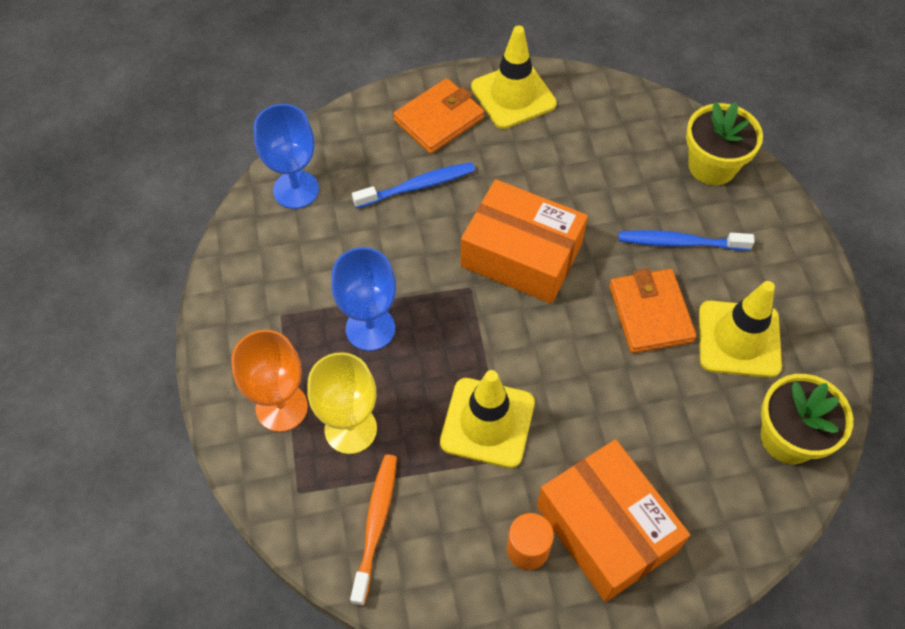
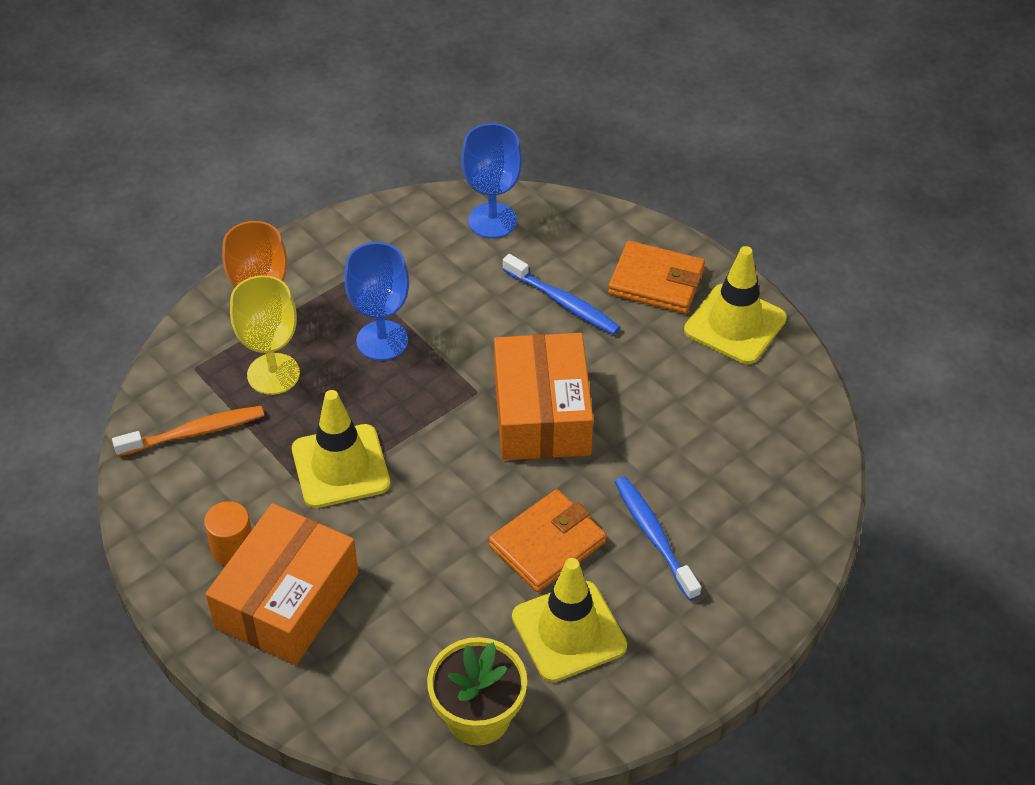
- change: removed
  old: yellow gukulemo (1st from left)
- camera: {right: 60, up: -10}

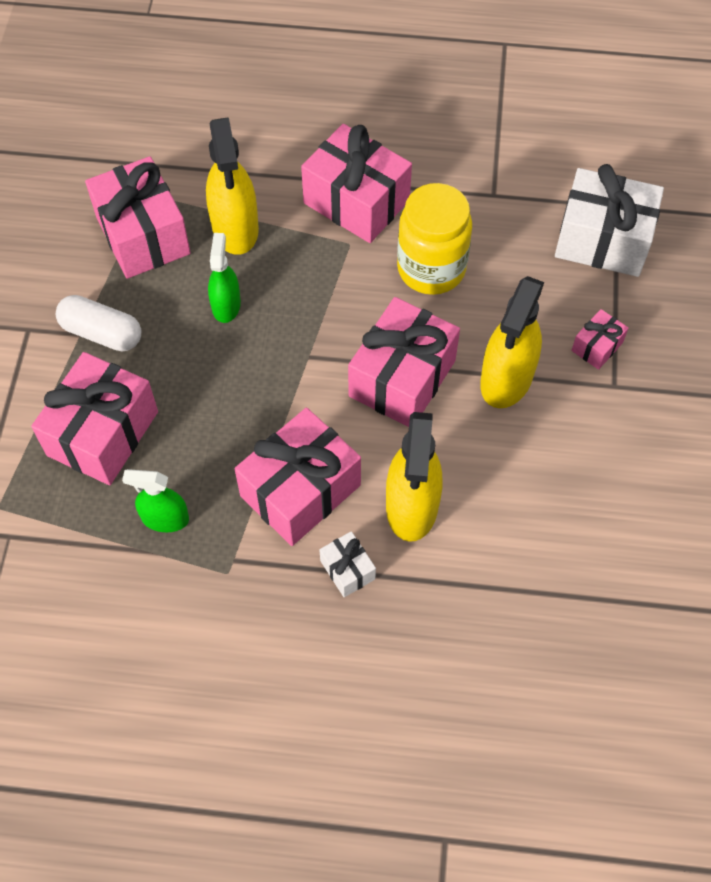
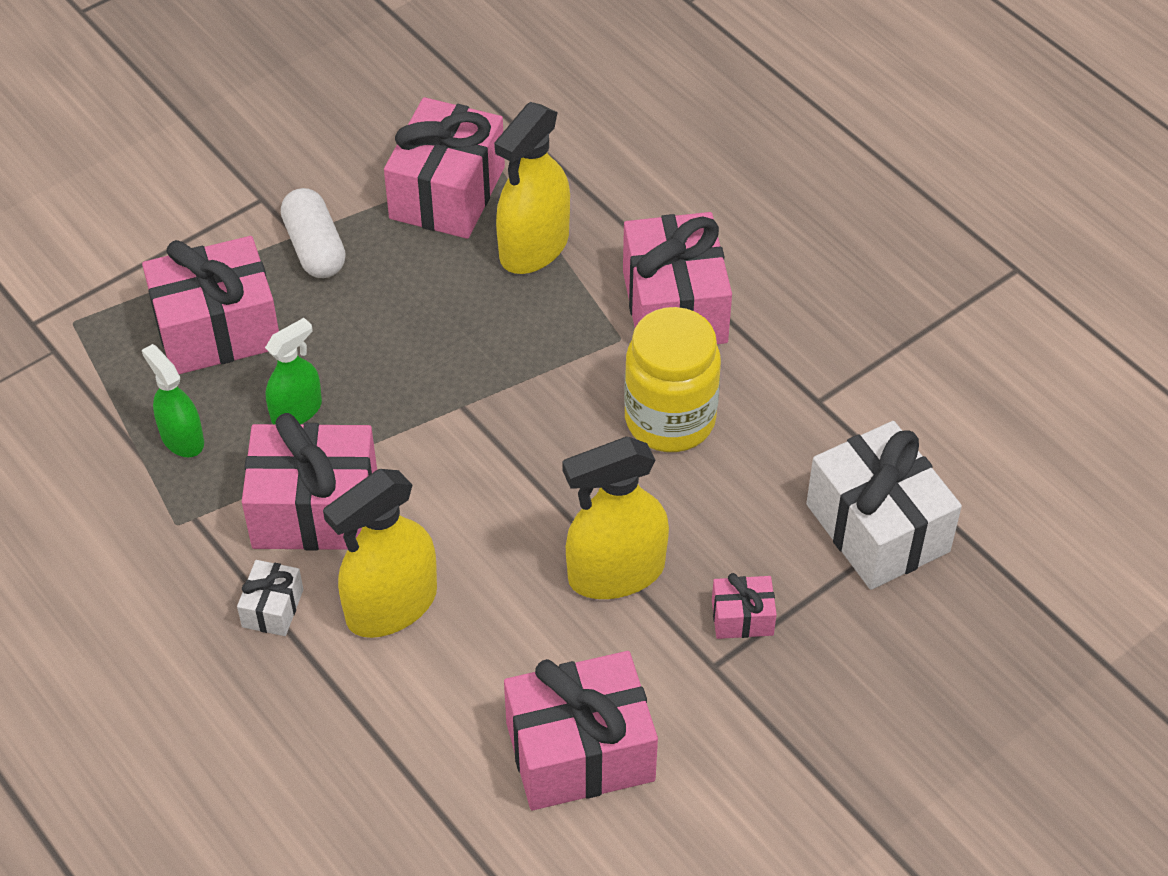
- change: moved
  old: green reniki (2nd from left)
- change: moved
  old: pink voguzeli (5th from left in the first image)
  new: pink voguzeli (4th from left)
- camera: {right: 45, up: -10}

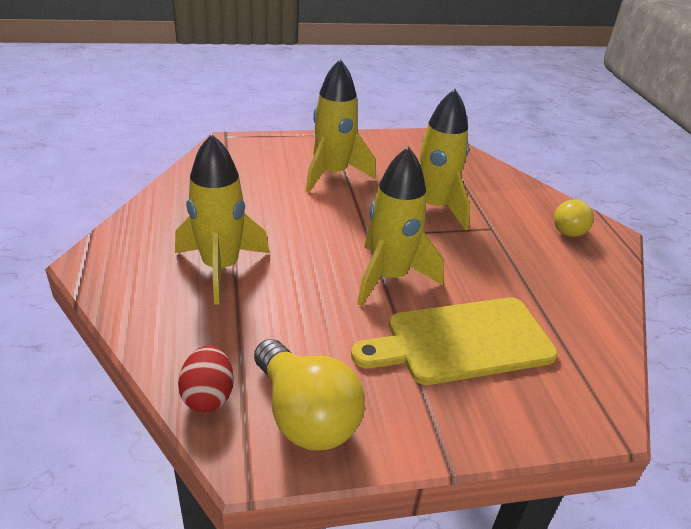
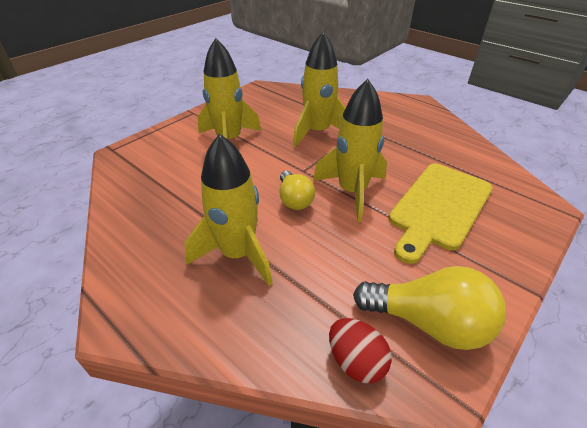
- change: moved
  old: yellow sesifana (2nd from left in the first image)
  new: yellow sesifana (1st from left)
- camera: {right: -35, up: 5}

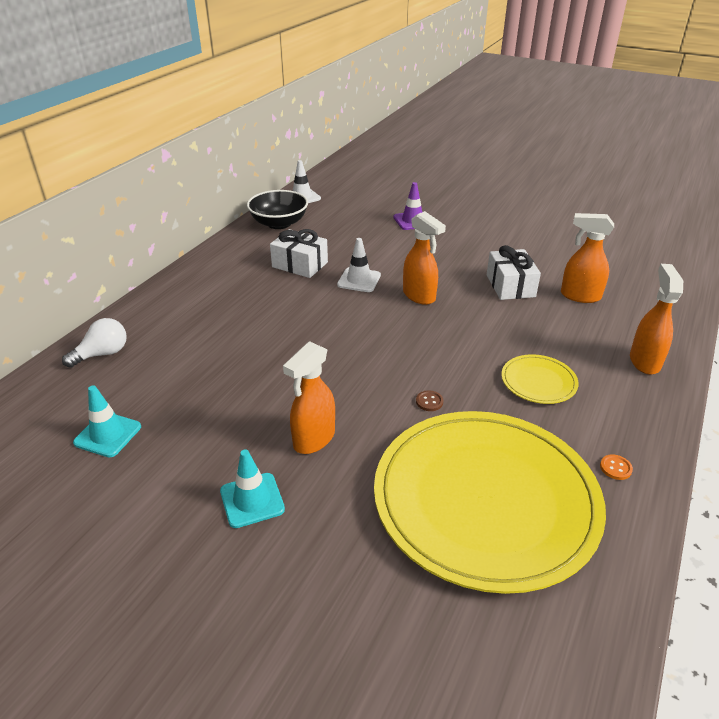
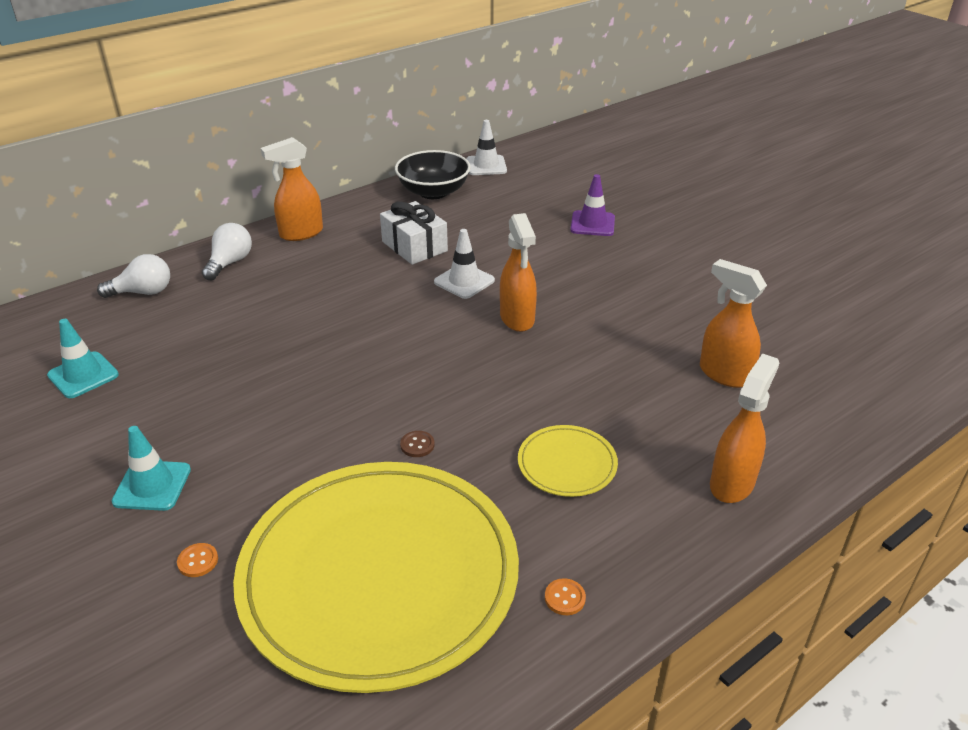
- change: moved
  old: orange reniki (1st from left)
- change: removed
  old: white voguzeli (2nd from left)
- change: added
  new: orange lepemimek (1st from left)
- change: added
  new: white sesifana (2nd from left)
- camera: {right: 25, up: 0}

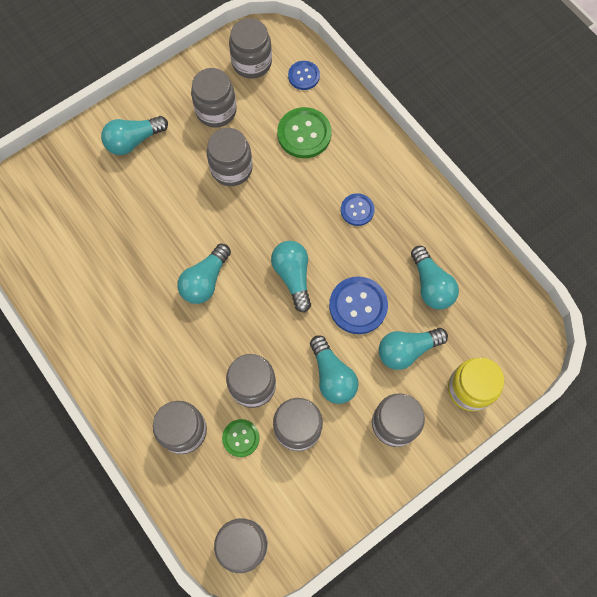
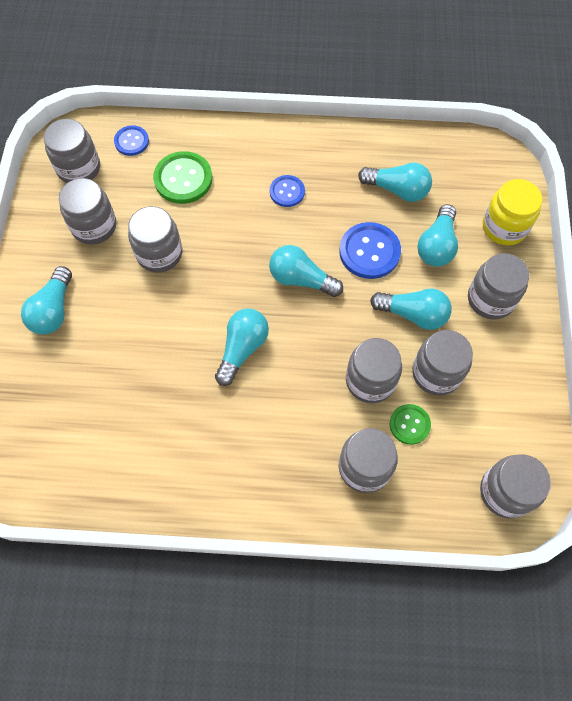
- change: turned
  old: turquoise sesifana (2nd from left)
  degrees: -135
- camera: {right: -50, up: -5}

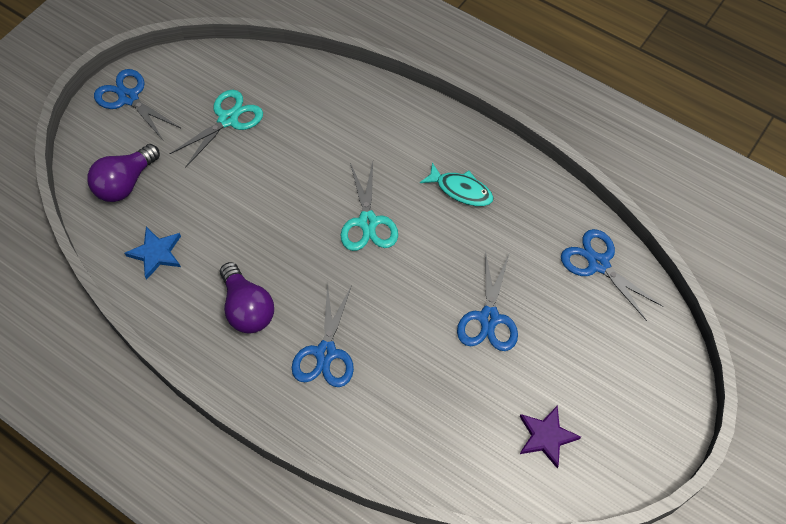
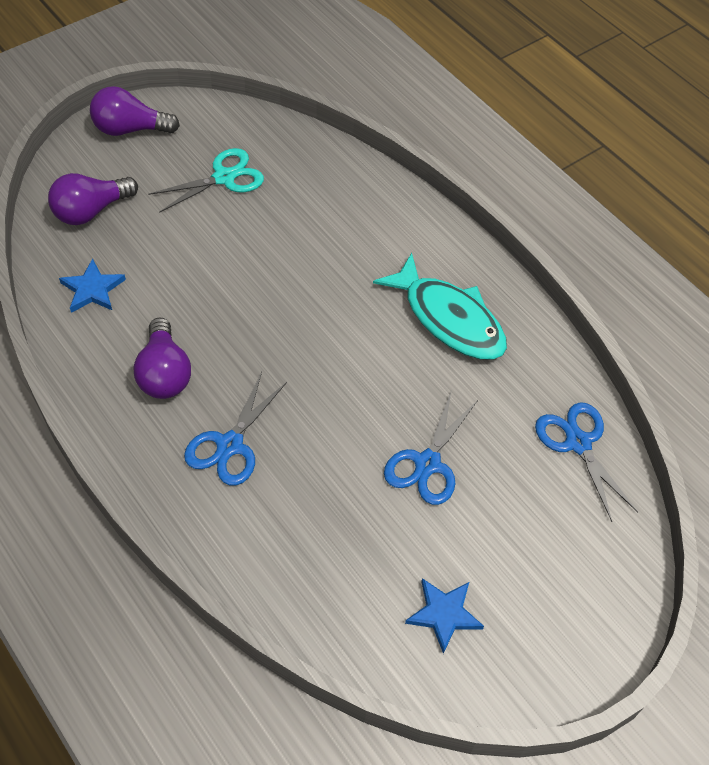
- change: replaced
  old: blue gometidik (1st from left)
  new: purple sesifana (2nd from left)
- change: removed
  old: turquoise gometidik (2nd from left)
- change: resized
  old: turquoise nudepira
  factor: 1.72
- change: recoloured
  old: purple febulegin
  new: blue febulegin (2nd from left)
- camera: {right: 15, up: -5}

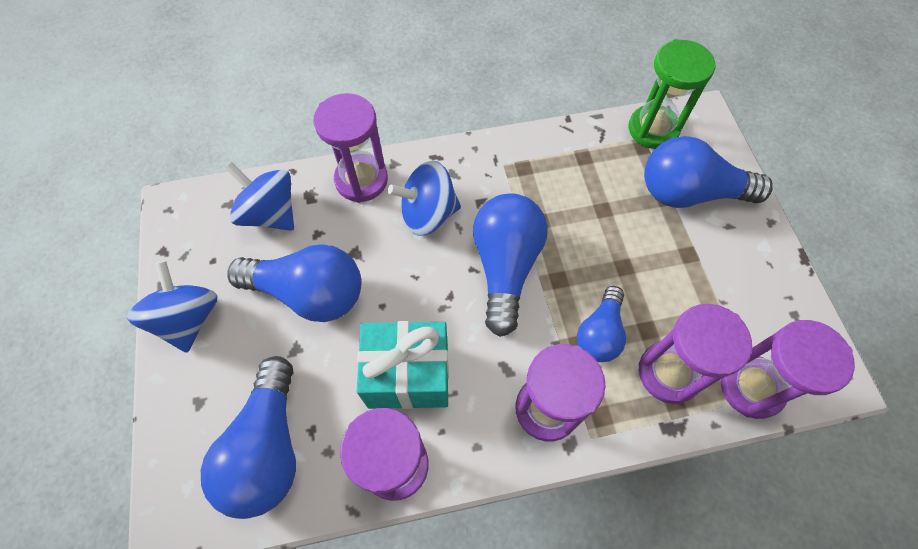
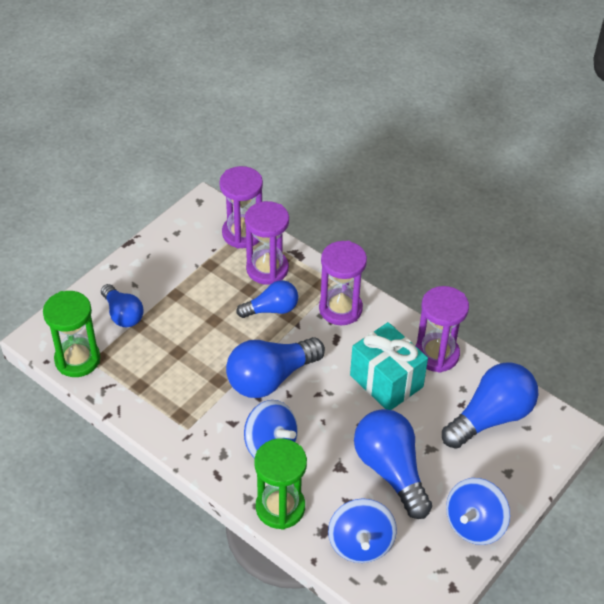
- change: recoloured
  old: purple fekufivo (1st from left)
  new: green fekufivo (2nd from left)
- change: resized
  old: blue sesifana (5th from left in the first image)
  factor: 0.61
- camera: {right: -130, up: -15}

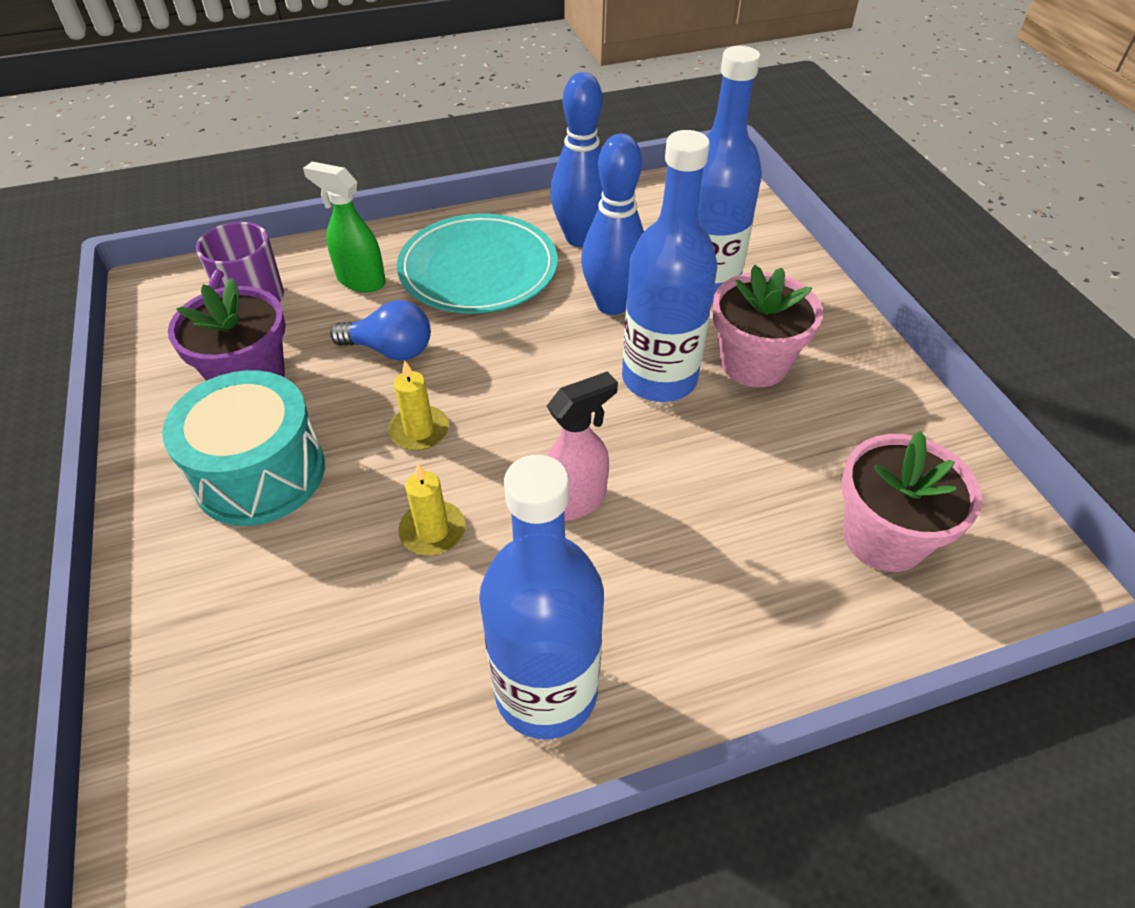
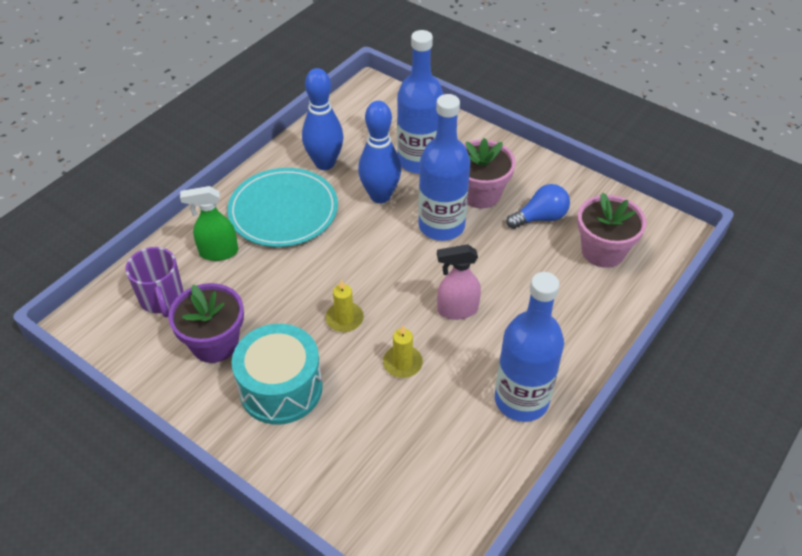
- change: moved
  old: blue sesifana
- change: turned
  old: pink reniki
  degrees: -120
- camera: {right: -35, up: 0}

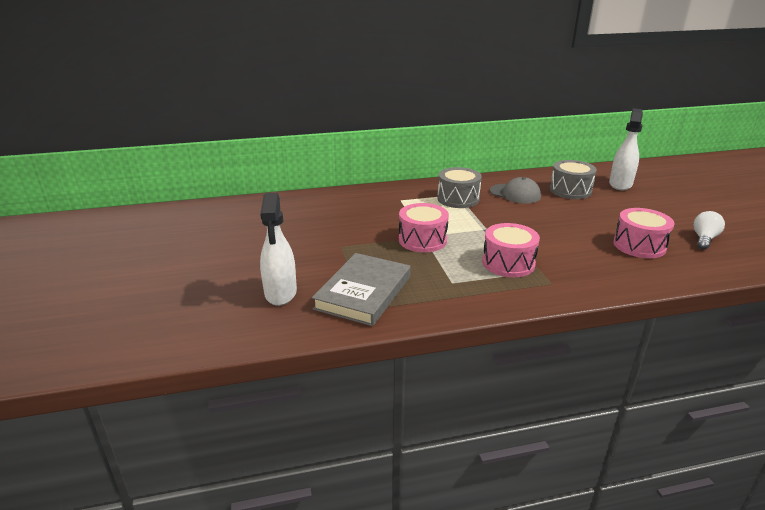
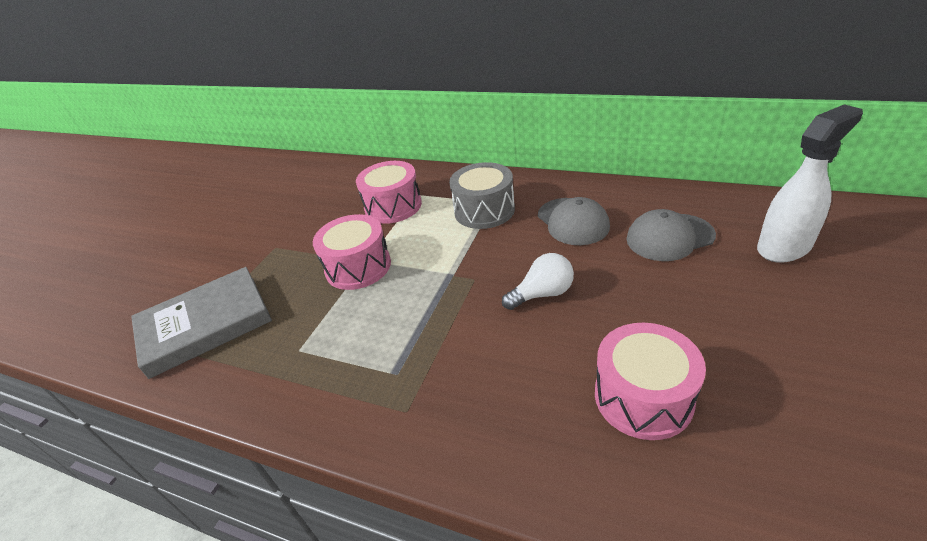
- change: removed
  old: white reniki (1st from left)
- change: moved
  old: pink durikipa (2nd from left)
- change: replaced
  old: grey durikipa (2nd from left)
  new: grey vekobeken (2nd from left)
- change: moved
  old: white sesifana
- camera: {right: 40, up: 10}

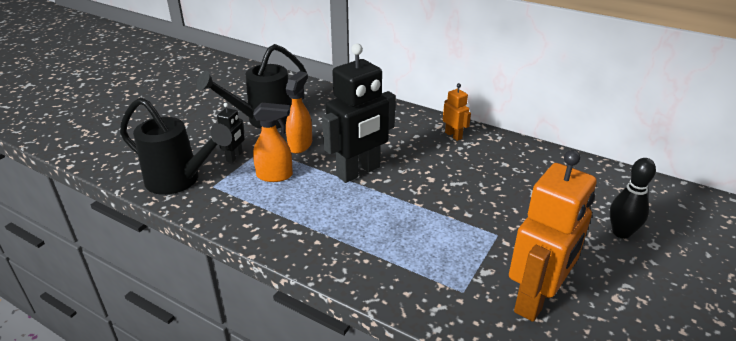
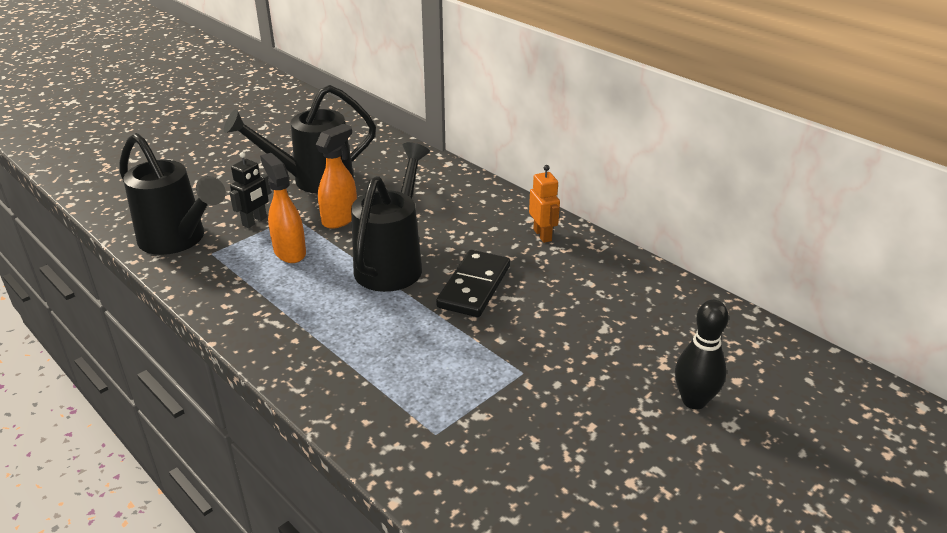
- change: turned
  old: orange reniki (1st from left)
  degrees: -135
- change: replaced
  old: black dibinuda (2nd from left)
  new: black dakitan (3rd from left)
- change: removed
  old: orange dibinuda (2nd from left)
- change: added
  new: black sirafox
- camera: {right: 15, up: 0}

